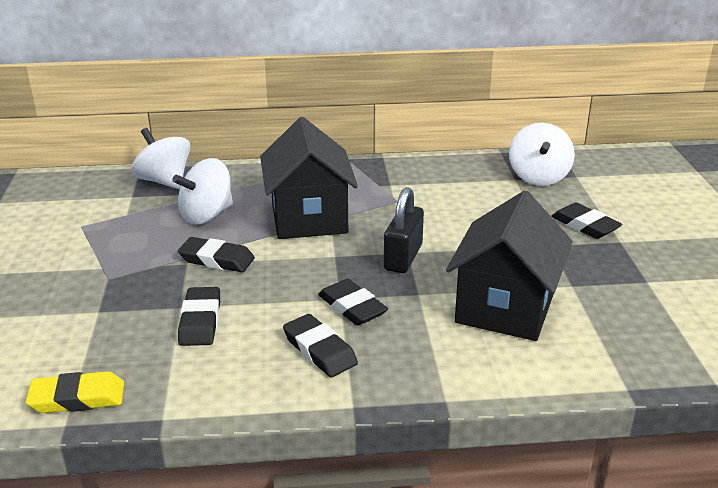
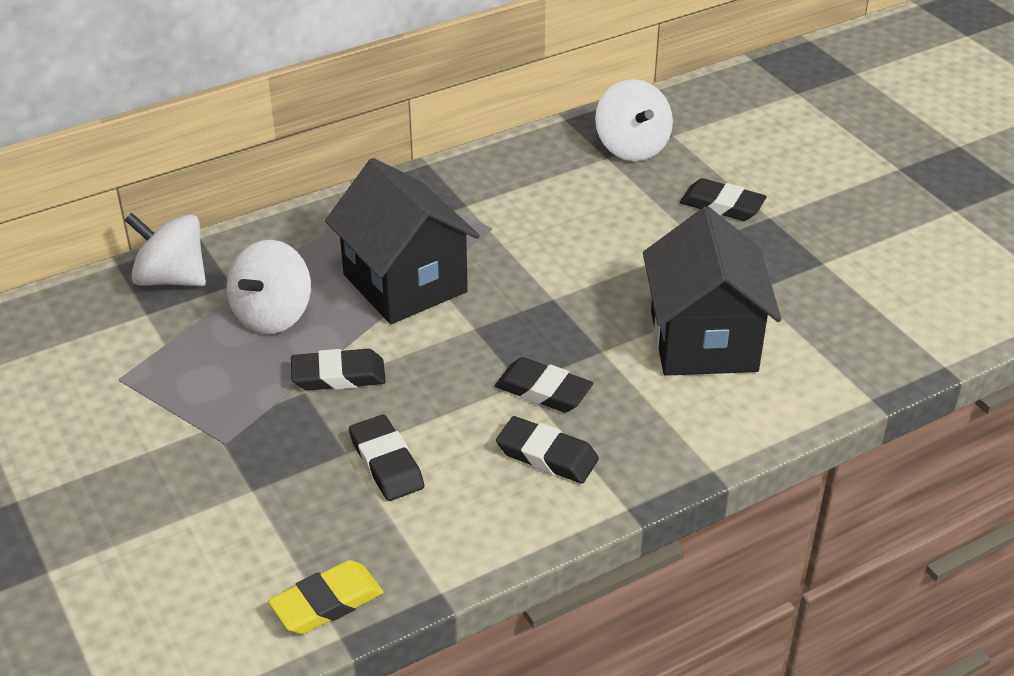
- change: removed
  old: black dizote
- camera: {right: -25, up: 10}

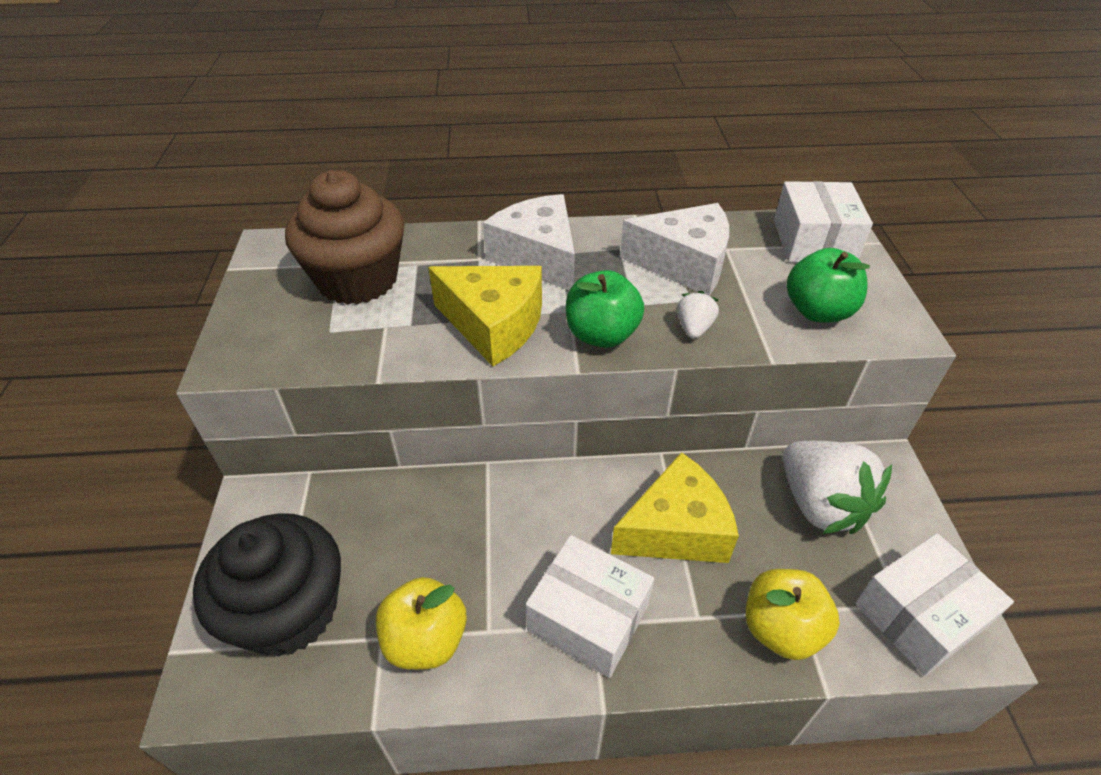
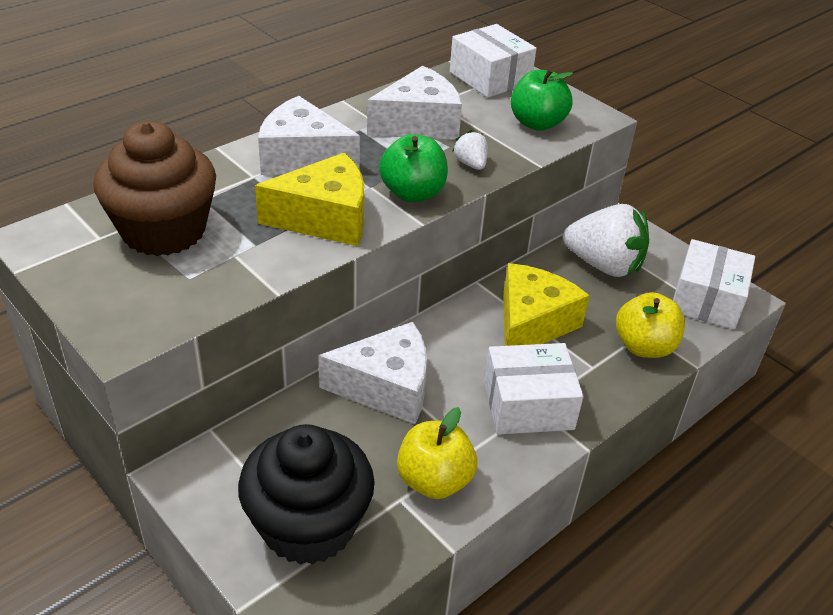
- change: added
  new: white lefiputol (2nd from left)
- camera: {right: -40, up: -5}

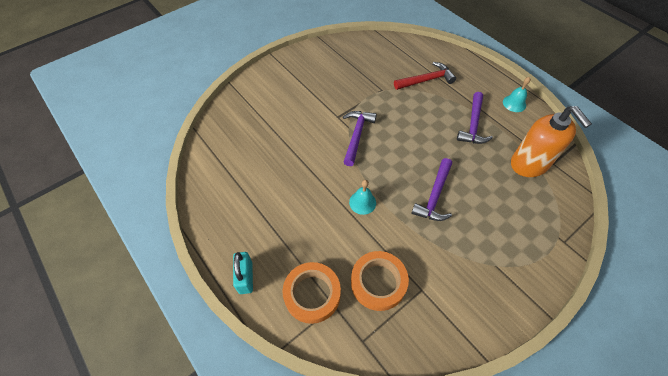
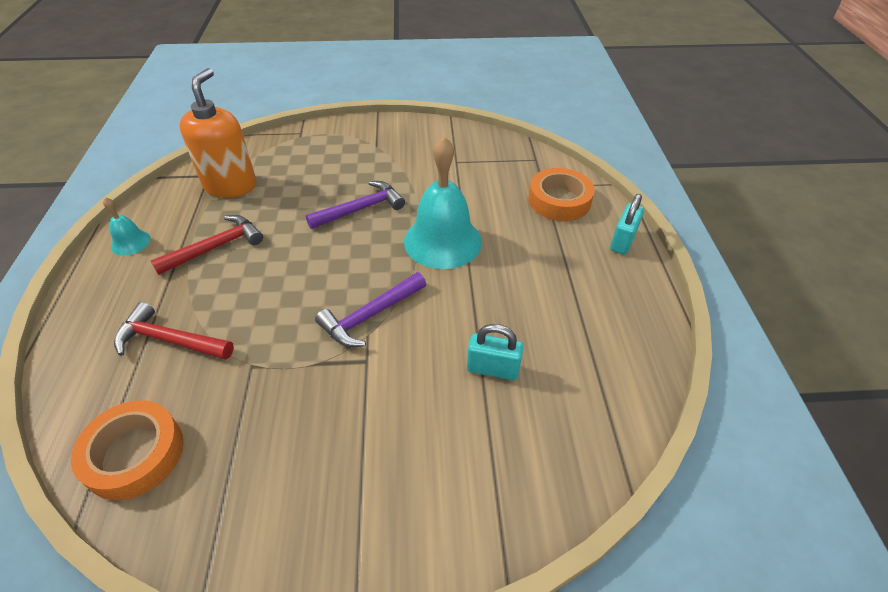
- change: resized
  old: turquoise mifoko (1st from left in the first image)
  factor: 2.12
- change: moved
  old: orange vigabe (2nd from left in the first image)
  new: orange vigabe (1st from left)
- change: recoloured
  old: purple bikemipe (3rd from left)
  new: red bikemipe (2nd from left)
- change: added
  new: turquoise dizote (1st from left)
- camera: {right: -145, up: -10}

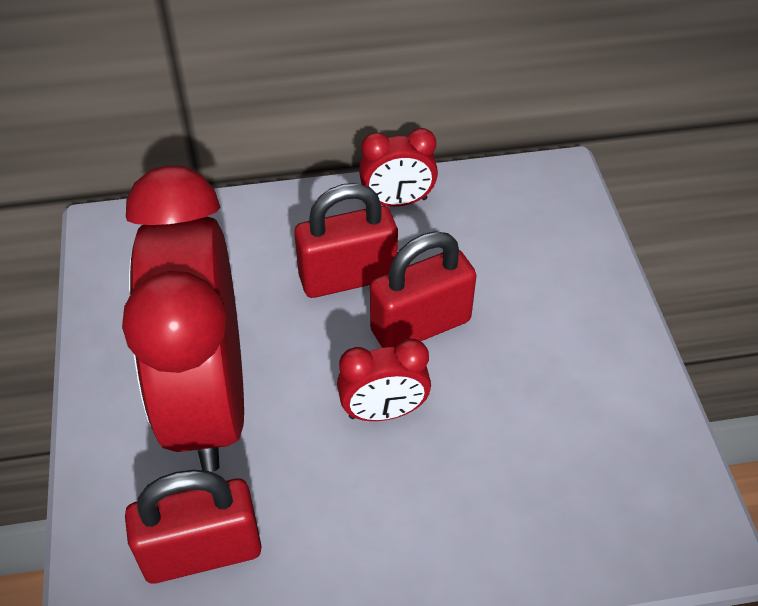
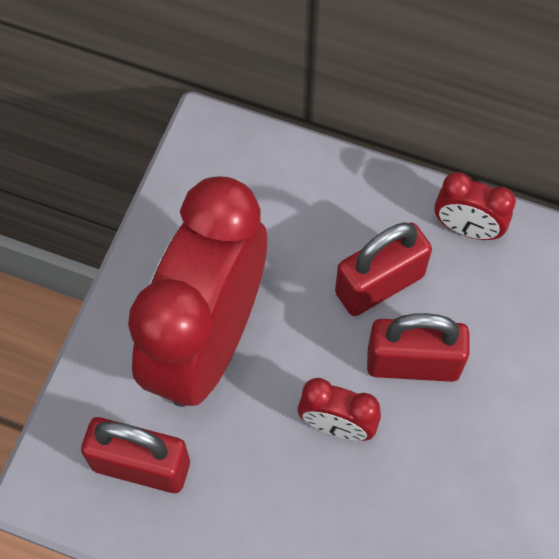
- change: turned
  old: red dizote (2nd from left)
  degrees: -45
- camera: {right: 30, up: 15}

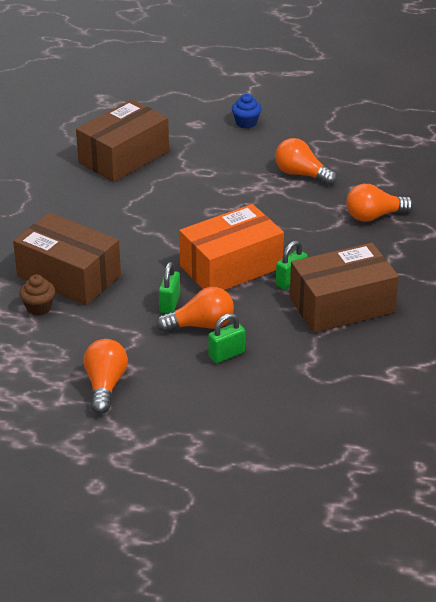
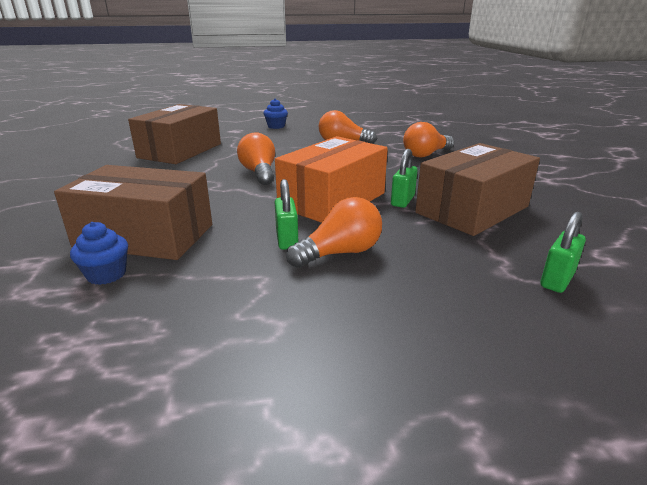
- change: recoloured
  old: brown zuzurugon
  new: blue zuzurugon (1st from left)
- change: moved
  old: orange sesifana (1st from left)
- change: moved
  old: green dizote (2nd from left in the first image)
  new: green dizote (3rd from left)
- camera: {right: -20, up: -10}

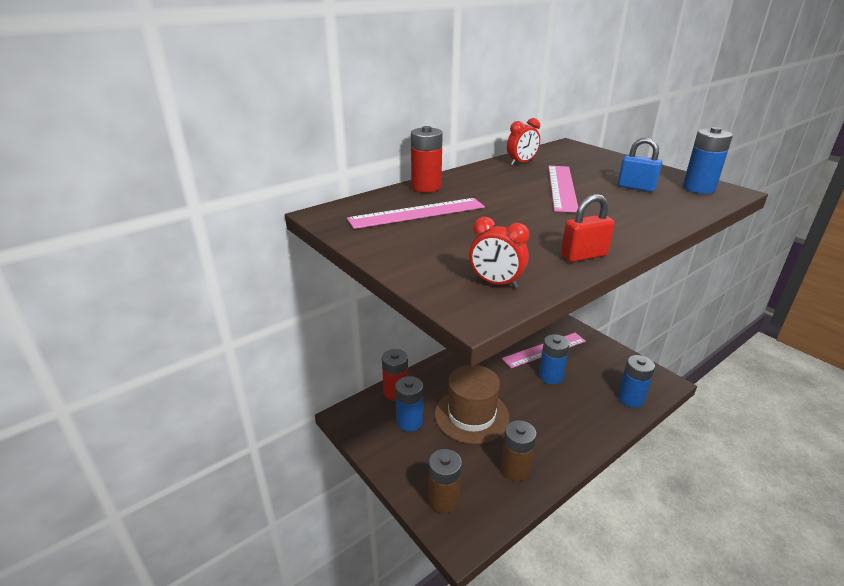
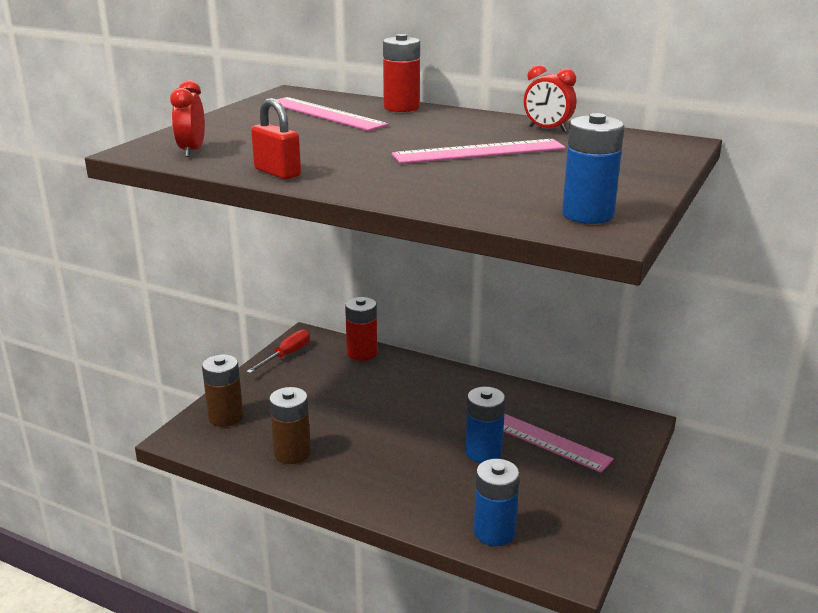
- change: removed
  old: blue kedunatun (1st from left)
- change: removed
  old: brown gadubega
- change: removed
  old: blue dizote
- change: added
  new: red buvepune
- camera: {right: 65, up: -5}

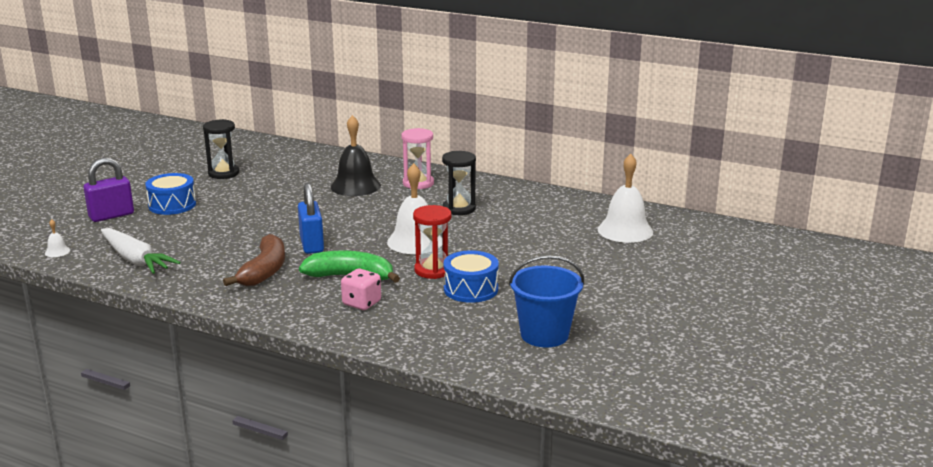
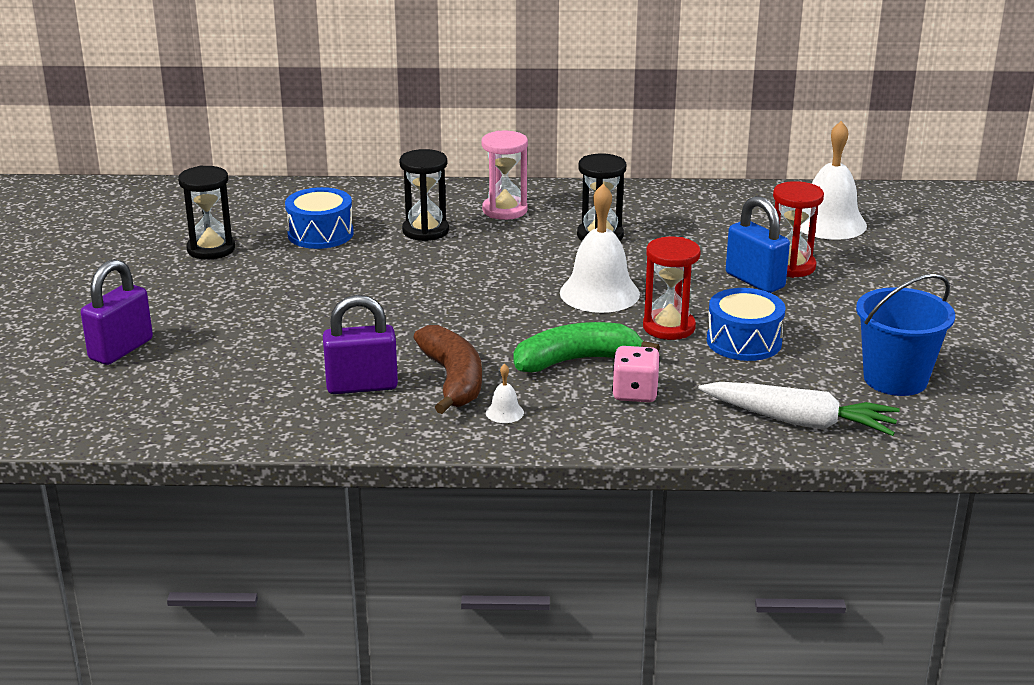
- change: moved
  old: white mifoko (1st from left)
- change: moved
  old: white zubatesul
- change: moved
  old: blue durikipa (1st from left)
- change: moved
  old: blue dizote
- change: replaced
  old: black mifoko
  new: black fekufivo (2nd from left)
- change: added
  new: purple dizote (2nd from left)
- change: added
  new: red fekufivo (2nd from left)
- camera: {right: -25, up: 5}

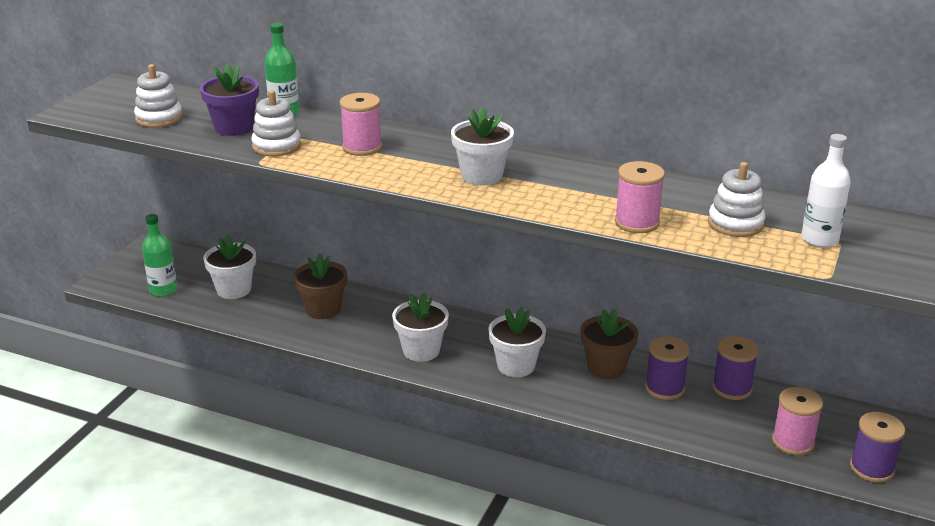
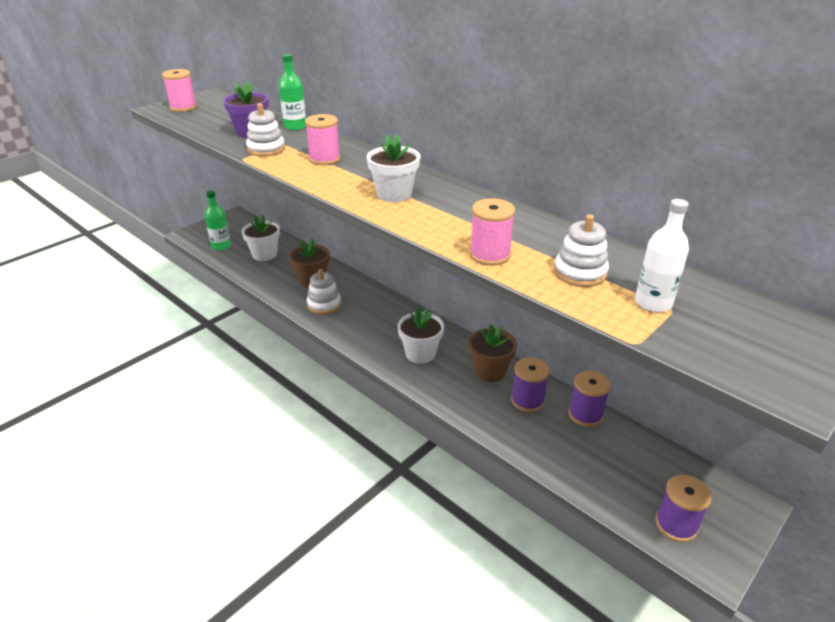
- change: moved
  old: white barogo (1st from left in the first image)
  new: white barogo (2nd from left)
- change: removed
  old: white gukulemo (2nd from left)
- change: moved
  old: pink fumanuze (3rd from left in the first image)
  new: pink fumanuze (1st from left)
- camera: {right: 20, up: 5}

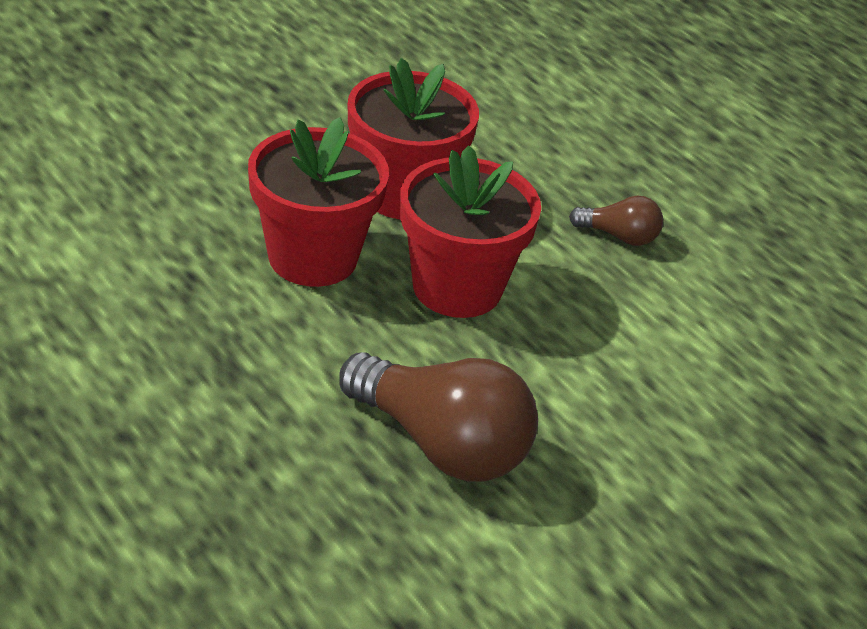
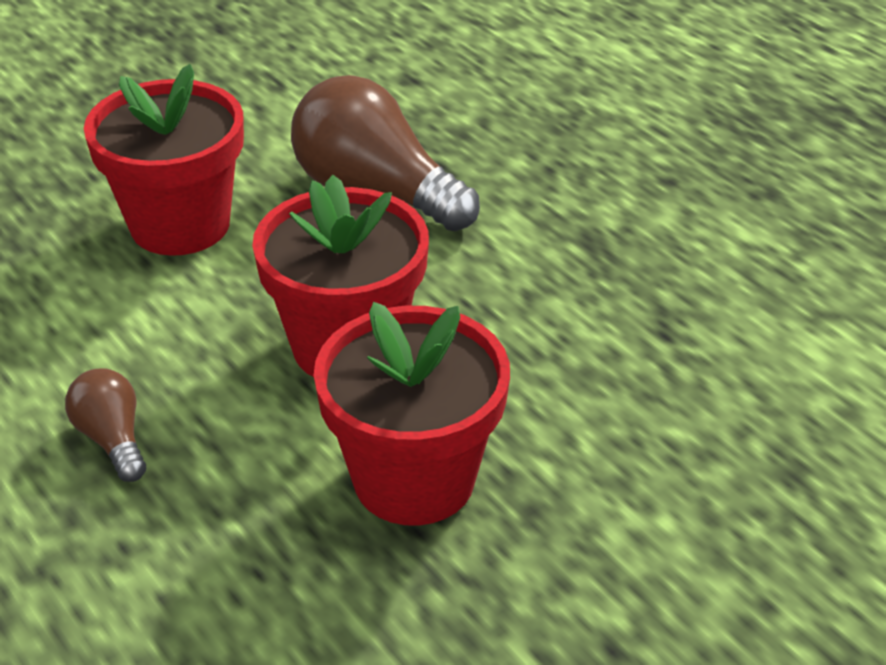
- change: moved
  old: red gukulemo (1st from left)
- change: turned
  old: brown sesifana (2nd from left in the first image)
  degrees: 45
- camera: {right: -175, up: 0}

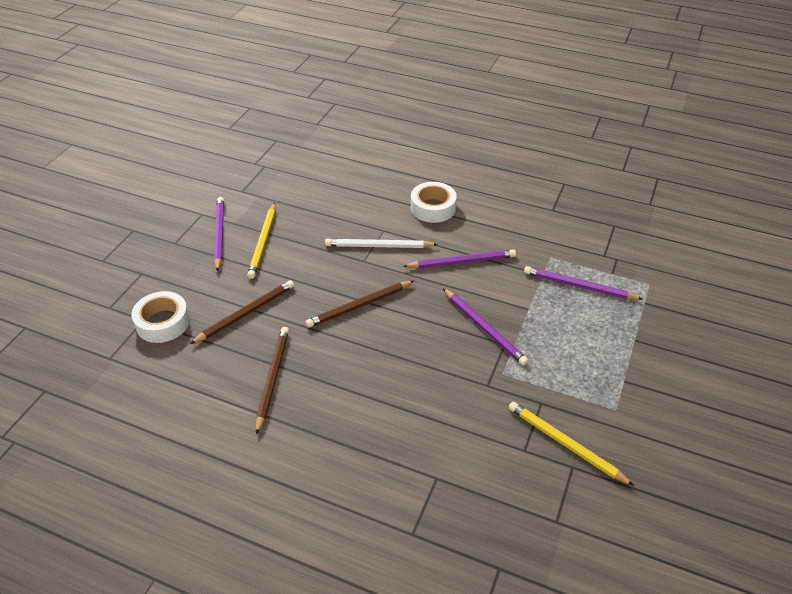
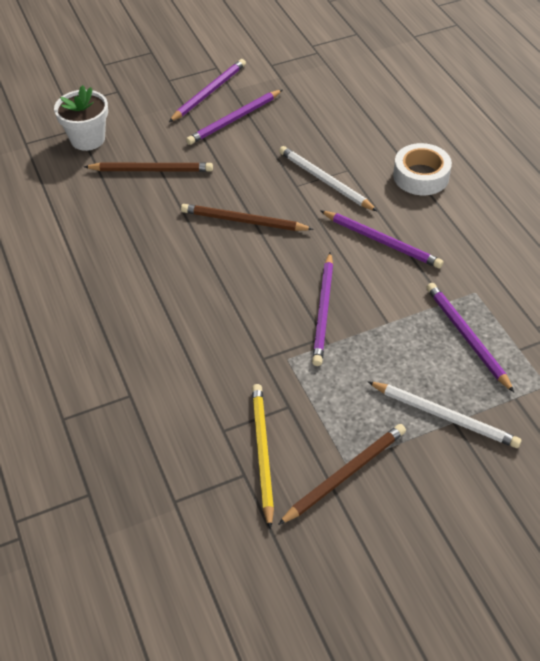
- change: replaced
  old: white vigabe (1st from left)
  new: white gukulemo
- change: recoloured
  old: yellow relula (1st from left)
  new: purple relula (2nd from left)
- change: moved
  old: brown relula (2nd from left in the first image)
  new: brown relula (3rd from left)
- change: added
  new: white relula (2nd from left)
- camera: {right: 45, up: 5}

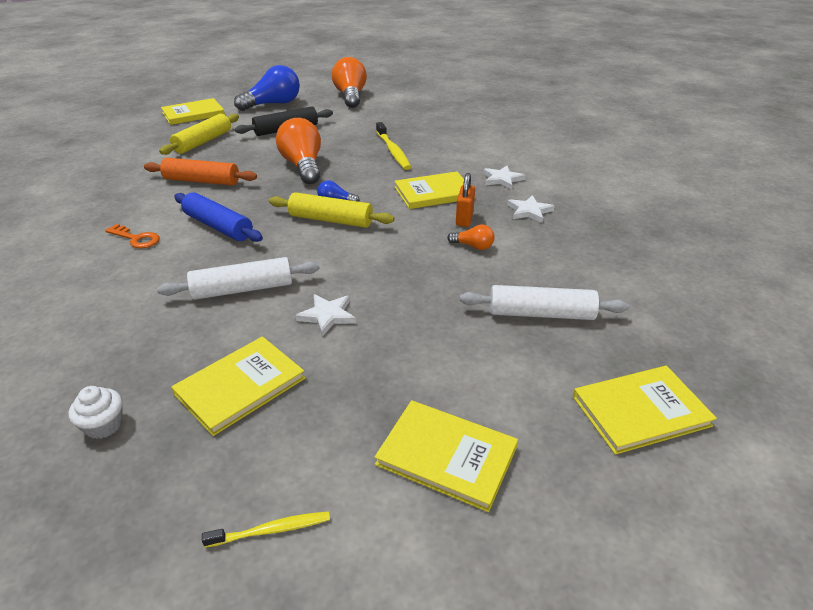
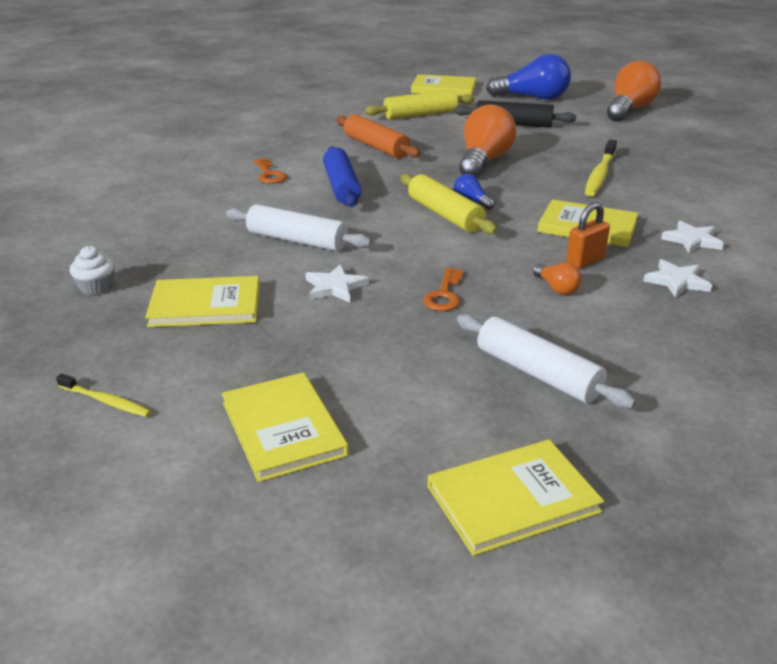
- change: turned
  old: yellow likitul (5th from left in the first image)
  degrees: -45
- change: added
  new: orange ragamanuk (2nd from left)
- camera: {right: 40, up: -5}

